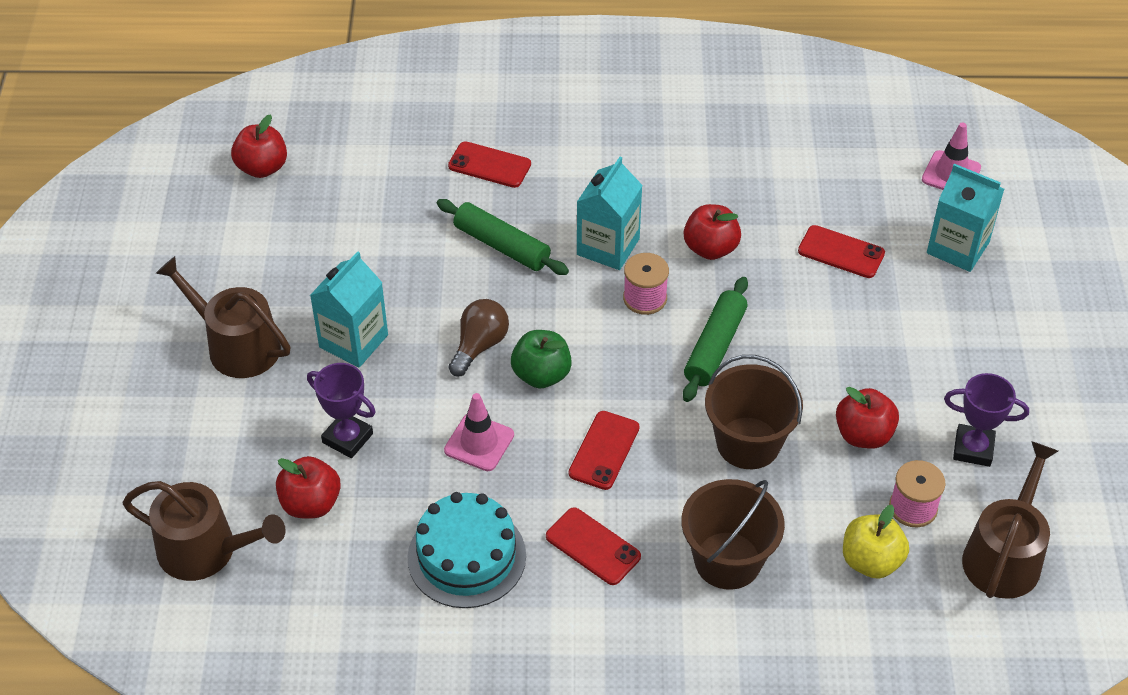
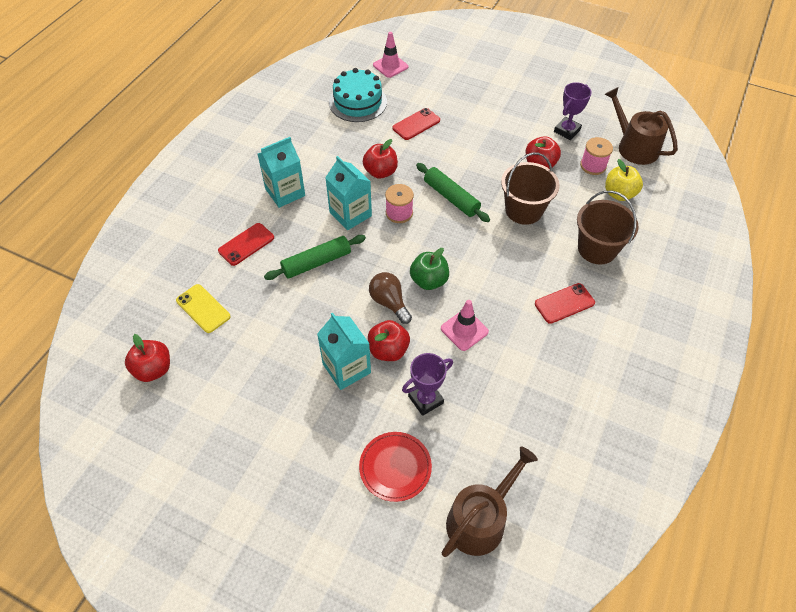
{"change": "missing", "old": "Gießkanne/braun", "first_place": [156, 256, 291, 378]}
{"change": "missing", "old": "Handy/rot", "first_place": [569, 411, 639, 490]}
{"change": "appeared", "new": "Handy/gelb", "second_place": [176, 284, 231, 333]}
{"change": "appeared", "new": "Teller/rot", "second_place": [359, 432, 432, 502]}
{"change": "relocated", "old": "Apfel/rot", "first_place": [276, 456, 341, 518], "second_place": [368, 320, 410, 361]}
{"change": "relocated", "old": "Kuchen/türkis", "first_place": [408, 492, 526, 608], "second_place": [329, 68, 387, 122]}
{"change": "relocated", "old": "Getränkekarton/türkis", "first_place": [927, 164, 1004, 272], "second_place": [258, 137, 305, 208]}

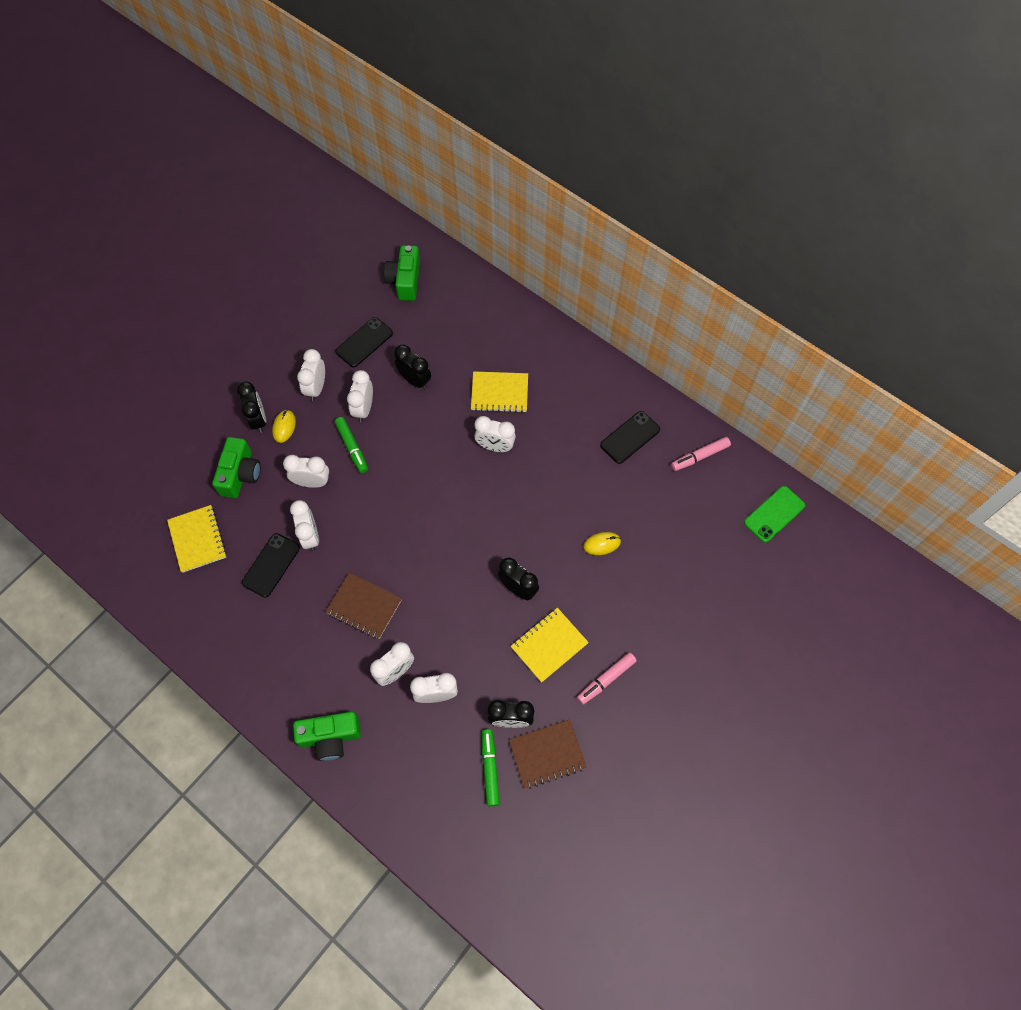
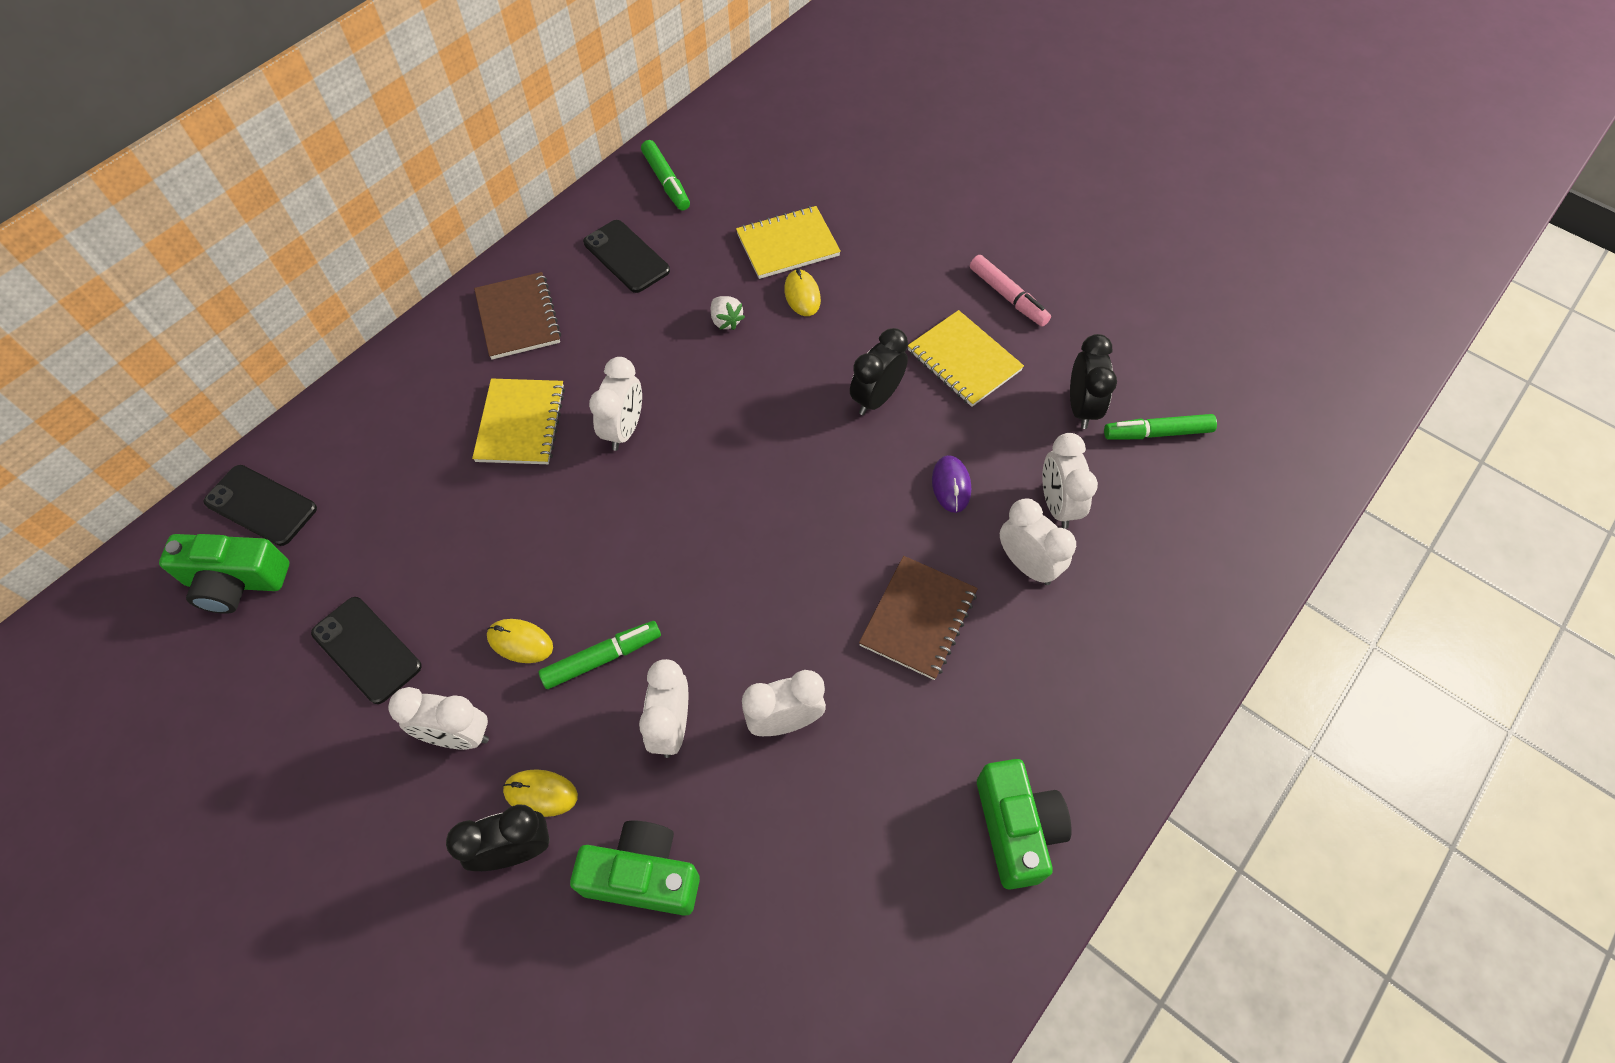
{"change": "missing", "old": "Wecker/schwarz", "first_place": [394, 344, 431, 389]}
{"change": "missing", "old": "Handy/grün", "first_place": [744, 486, 805, 542]}
{"change": "appeared", "new": "Erdbeere/weiß", "second_place": [711, 296, 745, 330]}
{"change": "appeared", "new": "Computermaus/lila", "second_place": [932, 455, 971, 513]}
{"change": "relocated", "old": "Notizbuch/gelb", "first_place": [167, 505, 227, 573], "second_place": [736, 206, 841, 279]}
{"change": "relocated", "old": "Handy/schwarz", "first_place": [242, 533, 300, 598], "second_place": [203, 465, 317, 546]}
{"change": "relocated", "old": "Kamera/grün", "first_place": [293, 712, 361, 761], "second_place": [977, 759, 1072, 890]}
{"change": "relocated", "old": "Notizbuch/braun", "first_place": [509, 719, 587, 789], "second_place": [474, 272, 561, 359]}
{"change": "exchanged", "old": "Wecker/weiß", "new": "Computermaus/gelb", "first_place": [347, 370, 373, 422], "second_place": [487, 619, 553, 663]}
{"change": "colour", "old": "Filzstift/rosa", "new": "Filzstift/grün", "first_place": [671, 437, 731, 471], "second_place": [641, 140, 690, 211]}

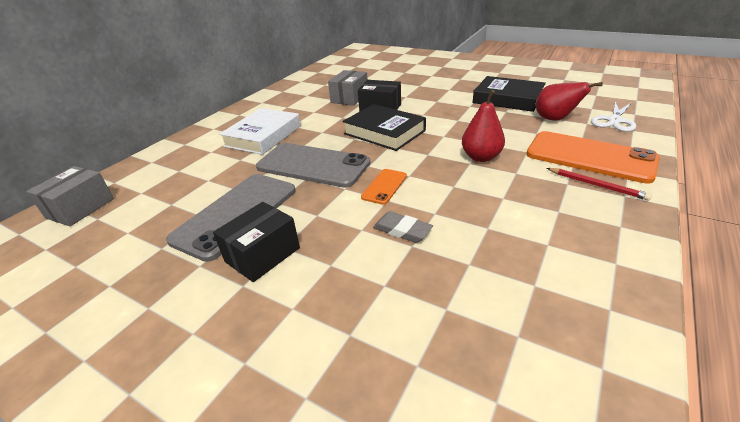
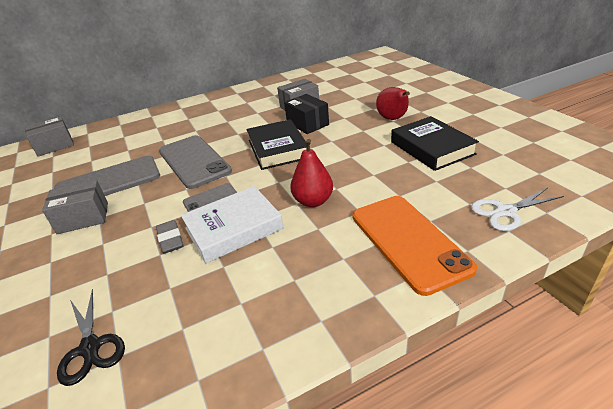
{"change": "missing", "old": "Bleistift/rot", "first_place": [547, 168, 652, 201]}
{"change": "appeared", "new": "Schere/schwarz", "second_place": [57, 289, 125, 386]}
{"change": "relocated", "old": "Buch/weiß", "first_place": [219, 108, 301, 155], "second_place": [181, 186, 283, 263]}
{"change": "relocated", "old": "Birne/rot", "first_place": [536, 82, 603, 121], "second_place": [376, 87, 410, 120]}
{"change": "colour", "old": "Schachtel/schwarz", "new": "Schachtel/grau", "first_place": [213, 202, 300, 282], "second_place": [42, 180, 108, 234]}
{"change": "colour", "old": "Handy/orange", "new": "Handy/grau", "first_place": [361, 169, 407, 205], "second_place": [183, 183, 237, 212]}

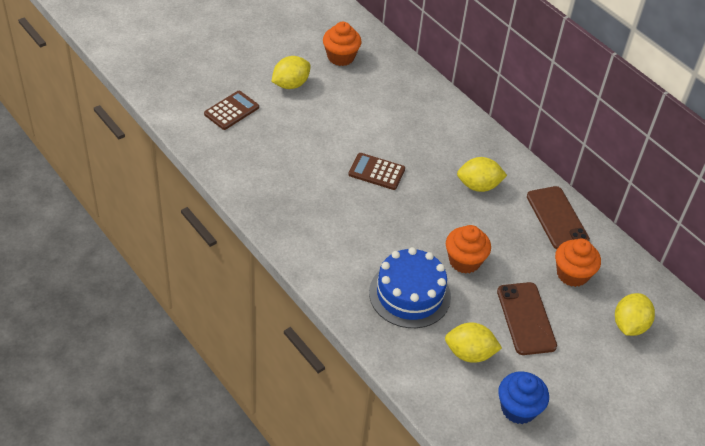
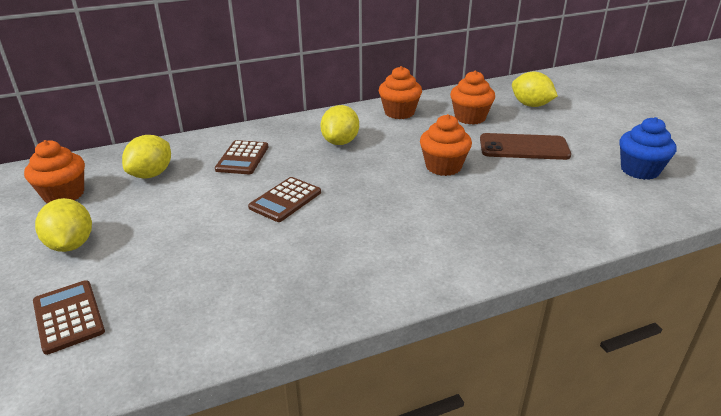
{"change": "missing", "old": "Kuchen/blau", "first_place": [369, 247, 451, 328]}
{"change": "appeared", "new": "Taschenrechner/braun", "second_place": [215, 140, 269, 174]}
{"change": "relocated", "old": "Zitrone/gelb", "first_place": [445, 323, 502, 363], "second_place": [122, 135, 171, 179]}
{"change": "exchanged", "old": "Handy/braun", "new": "Muffin/orange", "first_place": [527, 186, 590, 249], "second_place": [379, 66, 422, 119]}

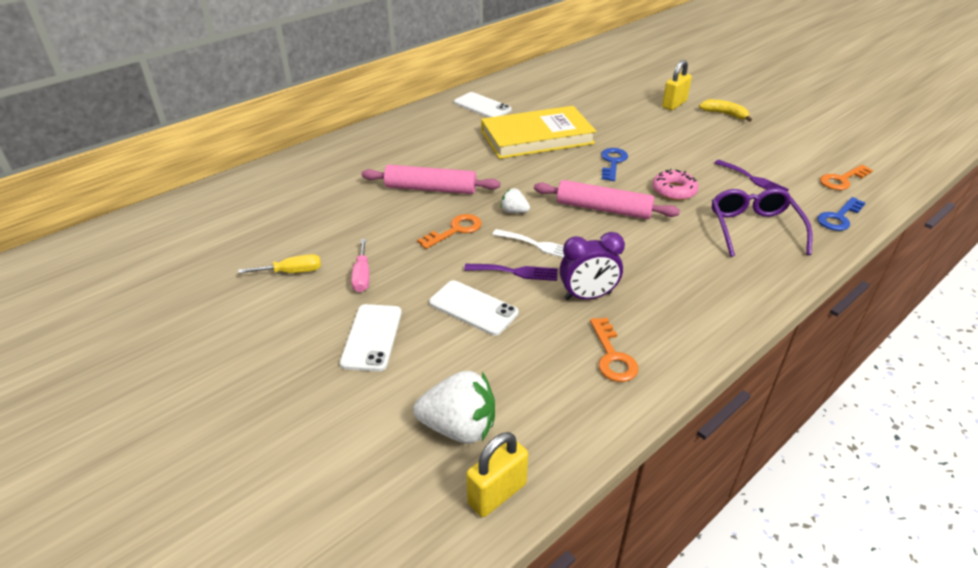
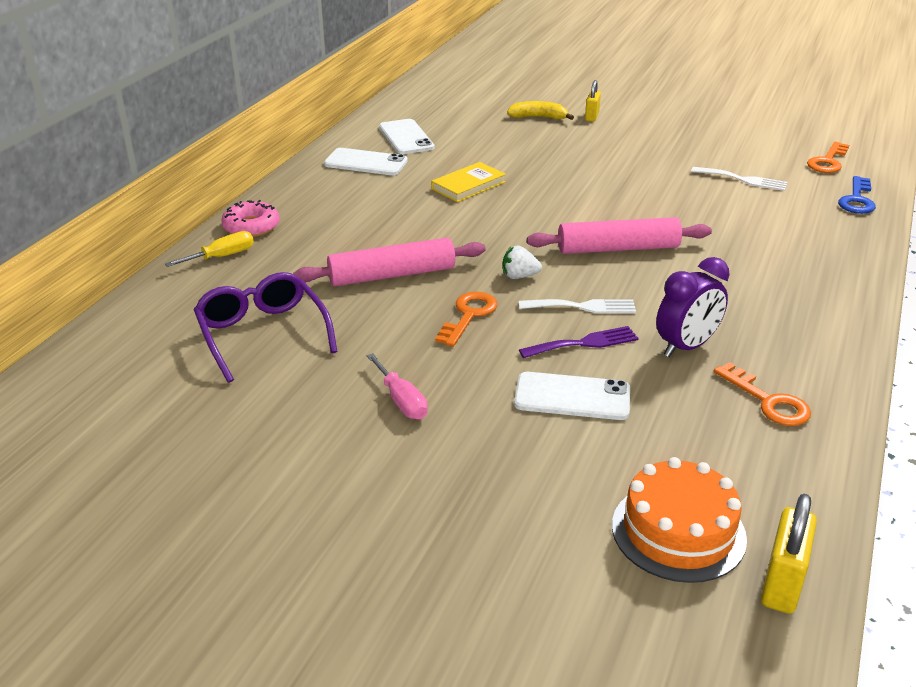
{"change": "missing", "old": "Schlüssel/blau", "first_place": [601, 148, 628, 181]}
{"change": "relocated", "old": "Schraubenzieher/gelb", "first_place": [238, 254, 321, 274], "second_place": [165, 231, 254, 267]}
{"change": "relocated", "old": "Handy/weiß", "first_place": [340, 304, 402, 372], "second_place": [379, 119, 435, 154]}
{"change": "relocated", "old": "Donut/rosa", "first_place": [652, 169, 699, 200], "second_place": [221, 200, 280, 237]}
{"change": "relocated", "old": "Banane/gelb", "first_place": [699, 99, 752, 122], "second_place": [507, 101, 574, 120]}
{"change": "relocated", "old": "Brille/lila", "first_place": [712, 188, 812, 257], "second_place": [194, 272, 338, 383]}
{"change": "exchanged", "old": "Erdbeere/weiß", "new": "Kuchen/orange", "first_place": [413, 371, 495, 444], "second_place": [612, 457, 747, 583]}
{"change": "colour", "old": "Gabel/lila", "new": "Gabel/weiß", "first_place": [714, 160, 789, 191], "second_place": [691, 167, 788, 191]}
{"change": "size", "old": "Buch/gelb", "first_place": [481, 106, 596, 159], "second_place": [431, 162, 506, 202], "factor": 0.49}
{"change": "size", "old": "Vorhängeschloss/gelb", "first_place": [662, 60, 692, 110], "second_place": [585, 80, 601, 122], "factor": 0.66}

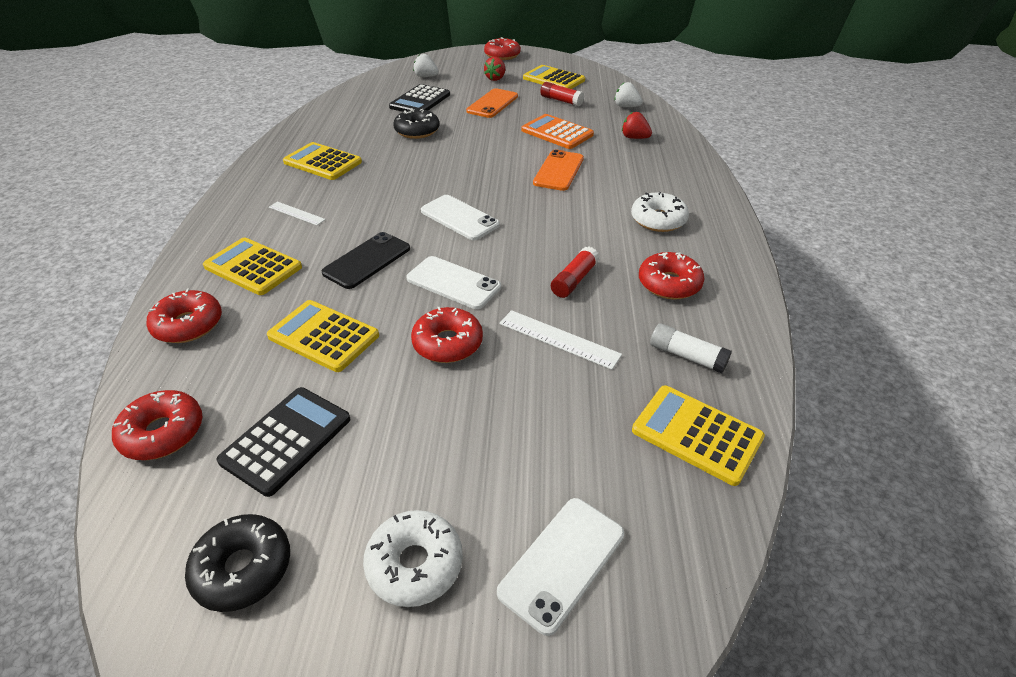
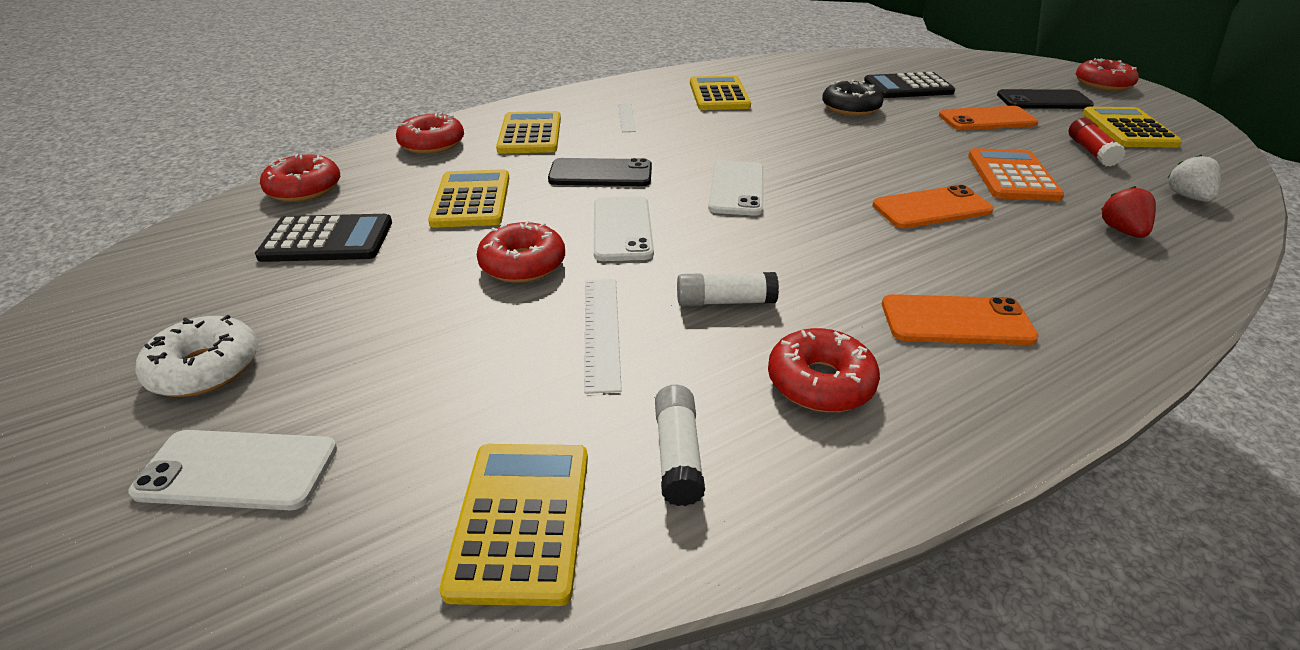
{"change": "missing", "old": "Donut/schwarz", "first_place": [185, 514, 290, 612]}
{"change": "missing", "old": "Erdbeere/weiß", "first_place": [413, 54, 439, 77]}
{"change": "exchanged", "old": "Erdbeere/rot", "new": "Handy/schwarz", "first_place": [484, 57, 505, 81], "second_place": [997, 89, 1094, 109]}
{"change": "exchanged", "old": "Donut/weiß", "new": "Handy/orange", "first_place": [631, 192, 689, 232], "second_place": [882, 294, 1039, 345]}
{"change": "colour", "old": "Klebestift/rot", "new": "Klebestift/weiß", "first_place": [551, 247, 599, 298], "second_place": [677, 272, 779, 306]}

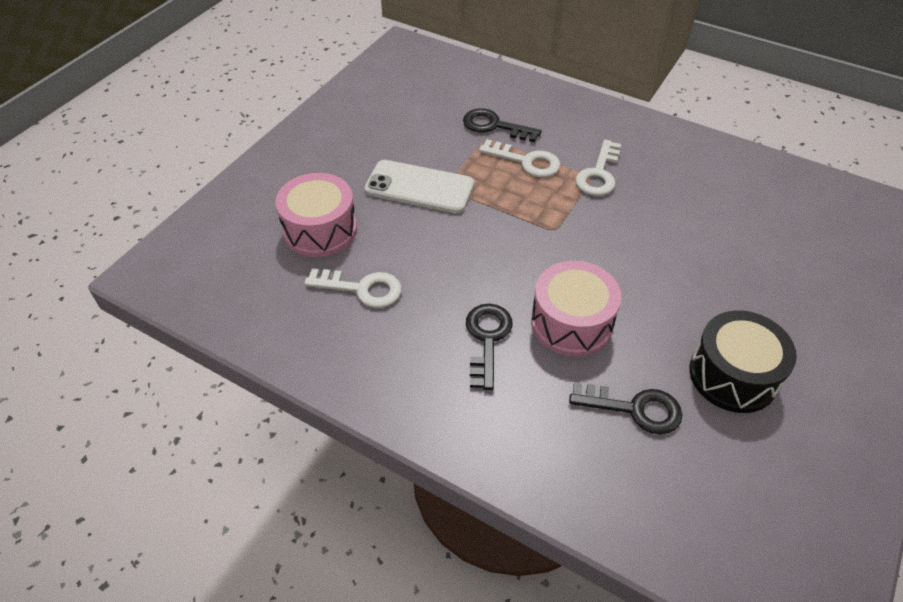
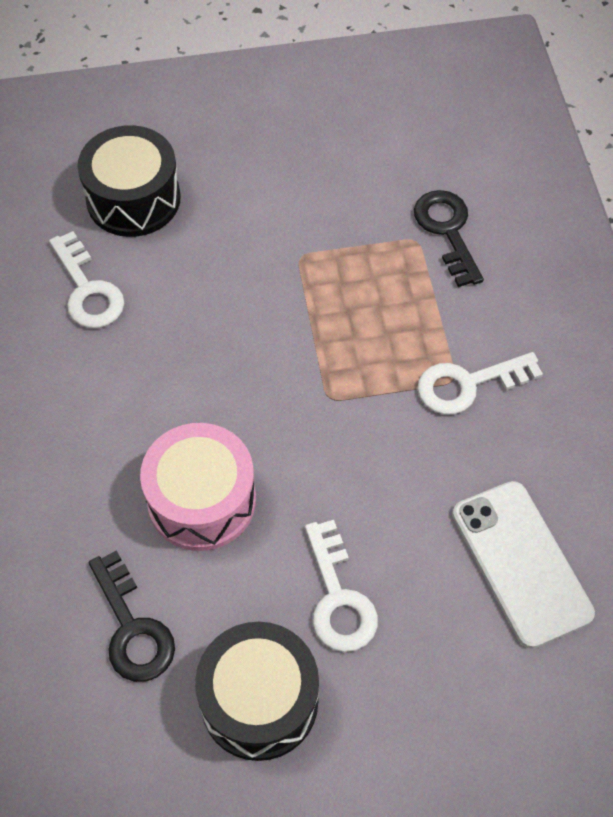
{"change": "missing", "old": "Schlüssel/schwarz", "first_place": [466, 304, 512, 390]}
{"change": "relocated", "old": "Handy/weiß", "first_place": [364, 160, 474, 214], "second_place": [452, 481, 595, 649]}
{"change": "relocated", "old": "Schlüssel/weiß", "first_place": [479, 139, 560, 177], "second_place": [305, 520, 378, 652]}
{"change": "colour", "old": "Trommel/rosa", "new": "Trommel/schwarz", "first_place": [275, 173, 357, 257], "second_place": [78, 125, 181, 237]}

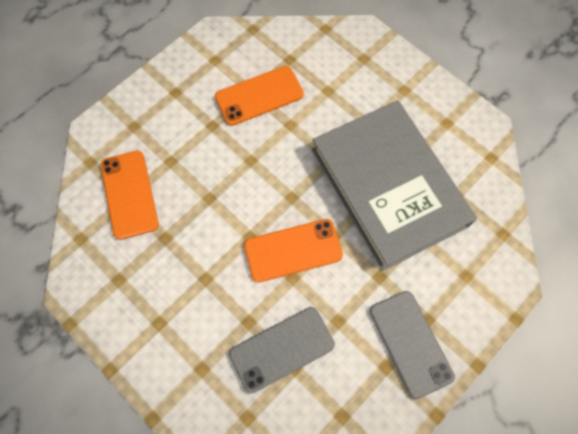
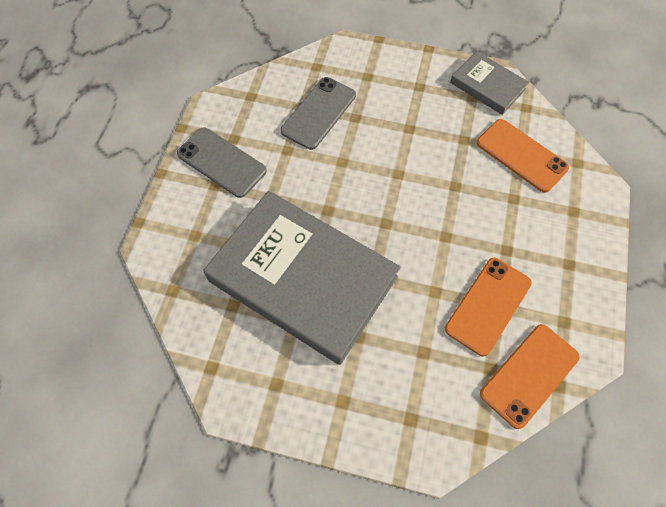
{"change": "appeared", "new": "Buch/grau", "second_place": [450, 51, 529, 115]}
{"change": "relocated", "old": "Handy/orange", "first_place": [244, 219, 343, 282], "second_place": [480, 324, 580, 429]}

